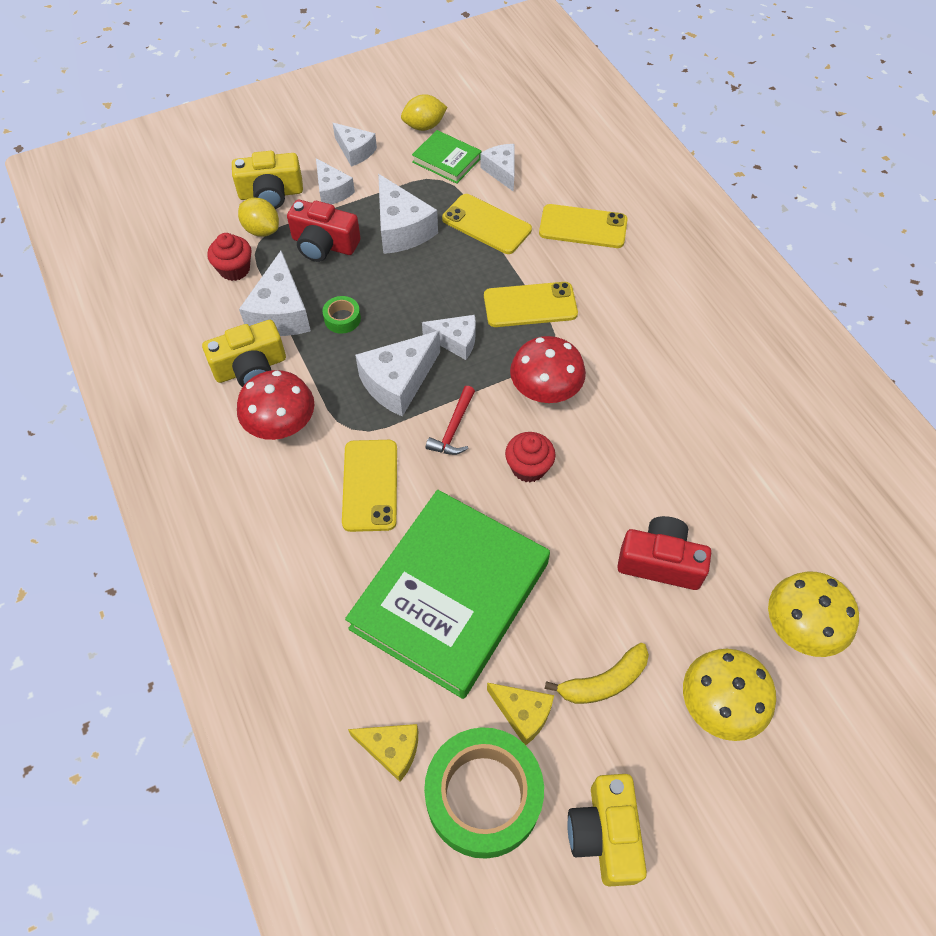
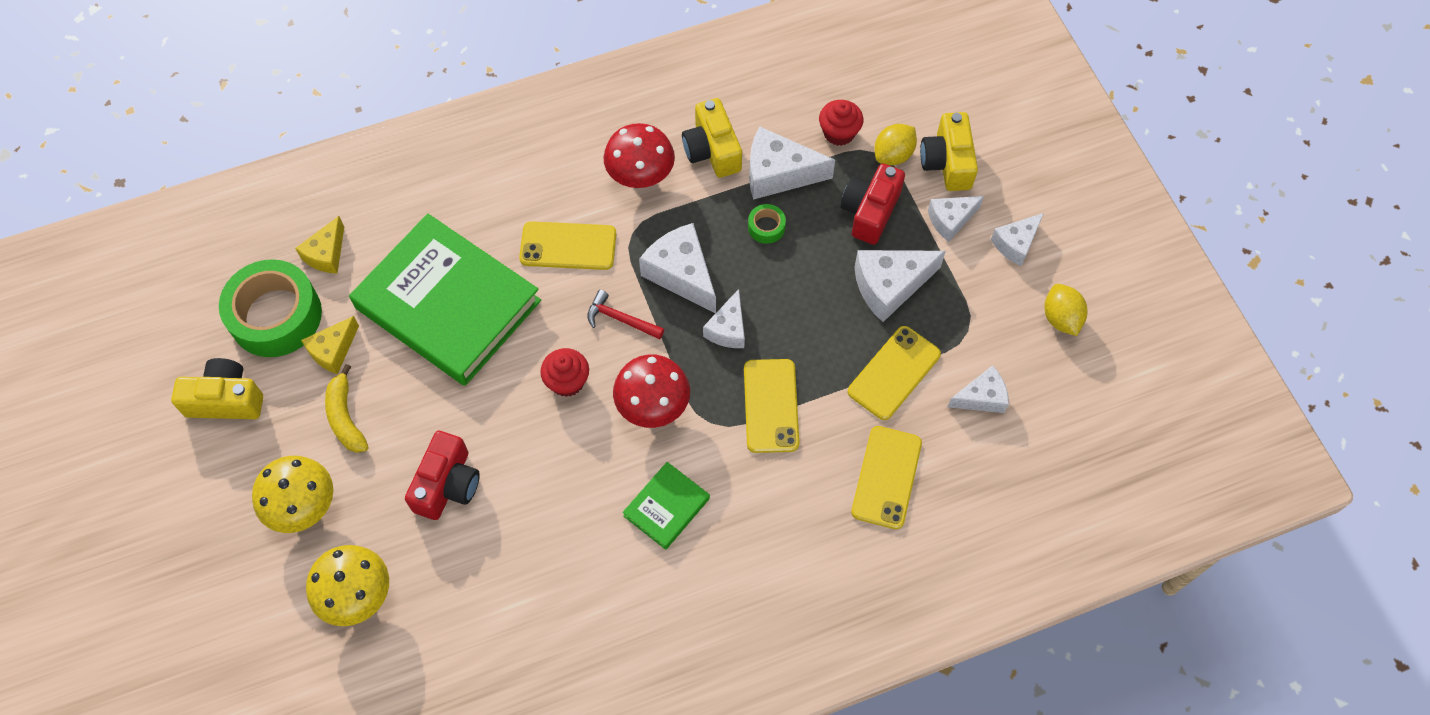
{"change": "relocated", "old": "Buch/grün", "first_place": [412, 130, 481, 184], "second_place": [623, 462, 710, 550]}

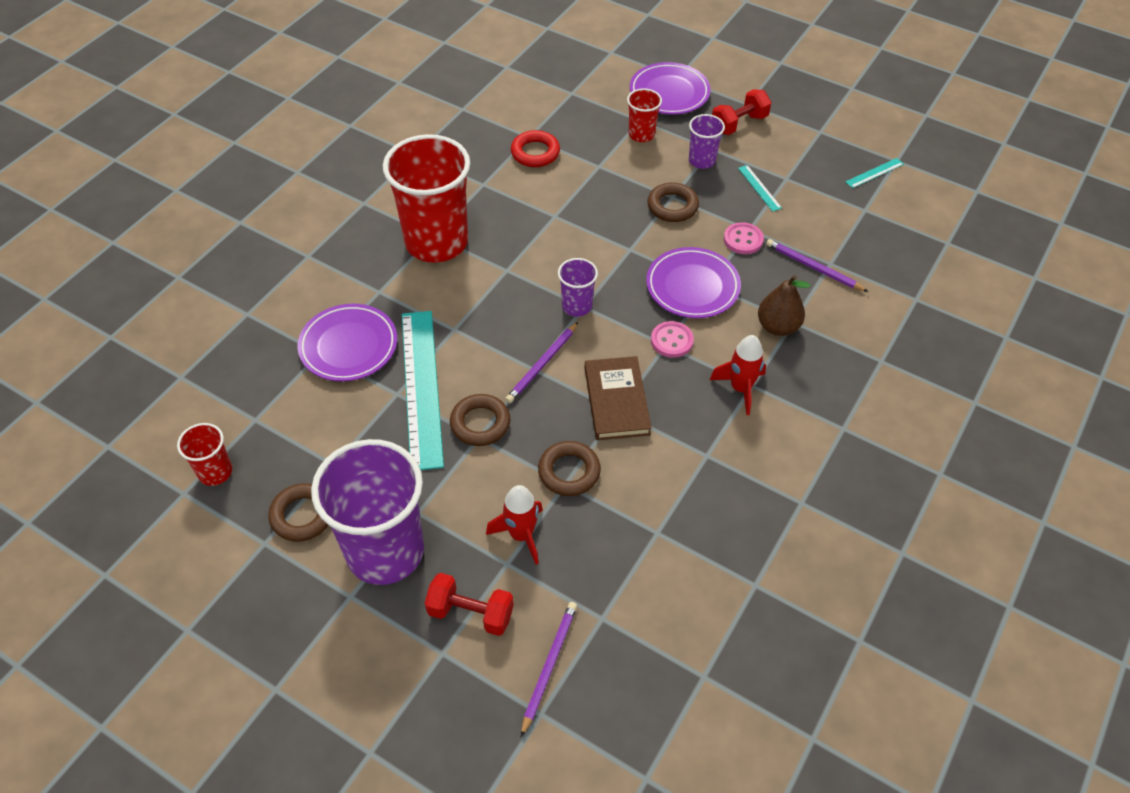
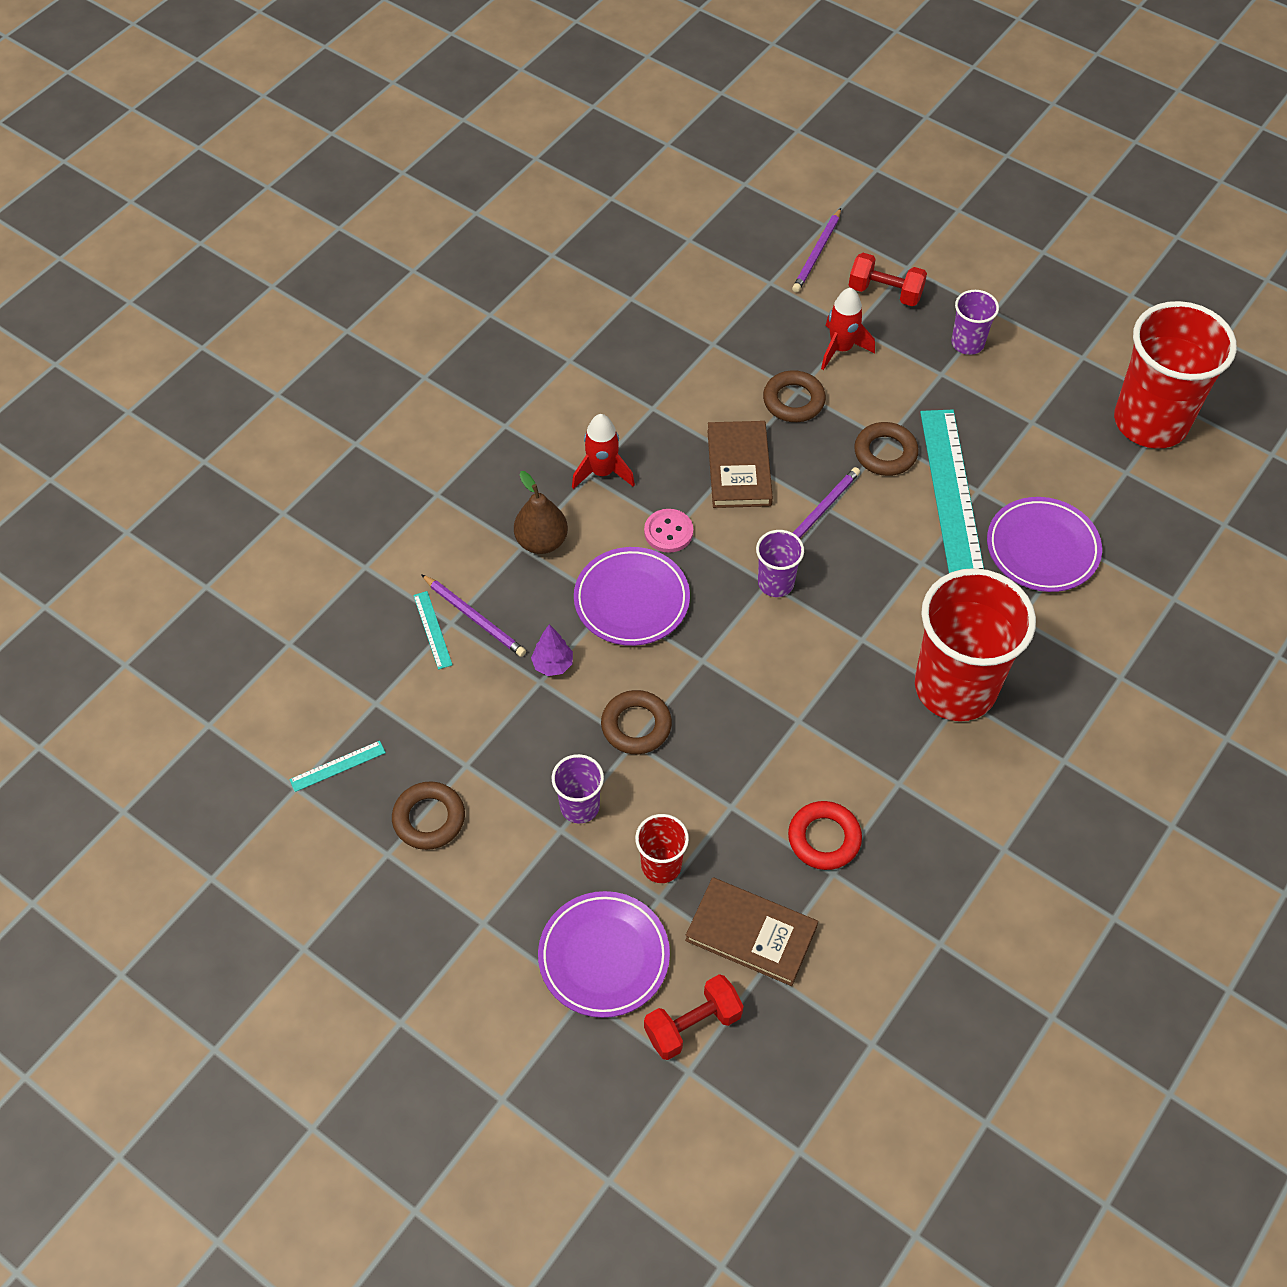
{"change": "appeared", "new": "Buch/braun", "second_place": [685, 877, 818, 986]}
{"change": "relocated", "old": "Ring/braun", "first_place": [269, 483, 328, 542], "second_place": [392, 781, 465, 850]}
{"change": "relocated", "old": "Hantel/rot", "first_place": [712, 89, 772, 135], "second_place": [644, 974, 744, 1060]}
{"change": "relocated", "old": "Lineal/türkis", "first_place": [738, 165, 782, 212], "second_place": [413, 591, 453, 670]}
{"change": "exchanged", "old": "Knopf/rosa", "new": "Baum/lila", "first_place": [724, 222, 764, 254], "second_place": [531, 624, 573, 676]}
{"change": "size", "old": "Becher/rot", "first_place": [177, 423, 232, 486], "second_place": [1114, 301, 1237, 449], "factor": 2.18}
{"change": "size", "old": "Becher/lila", "first_place": [311, 439, 424, 585], "second_place": [951, 290, 999, 355], "factor": 0.46}

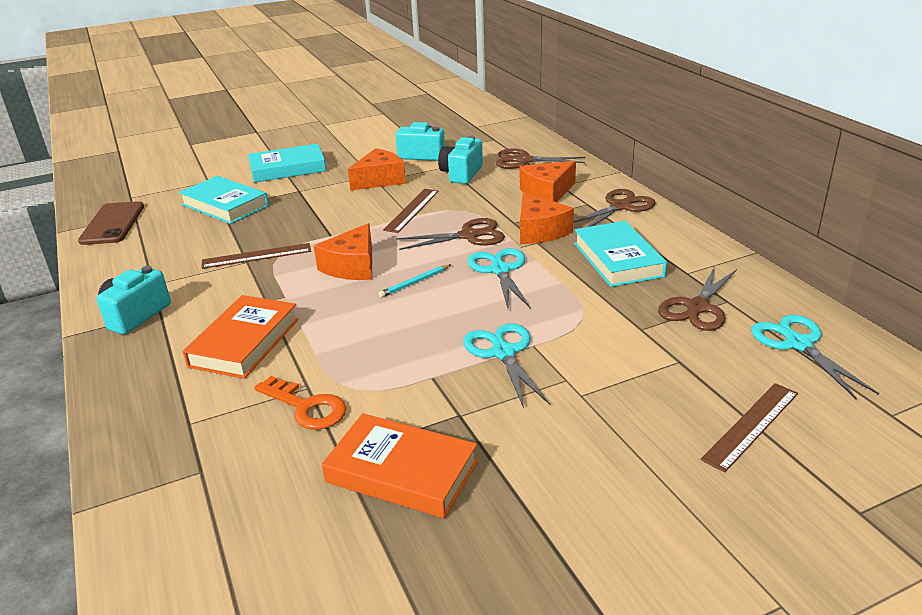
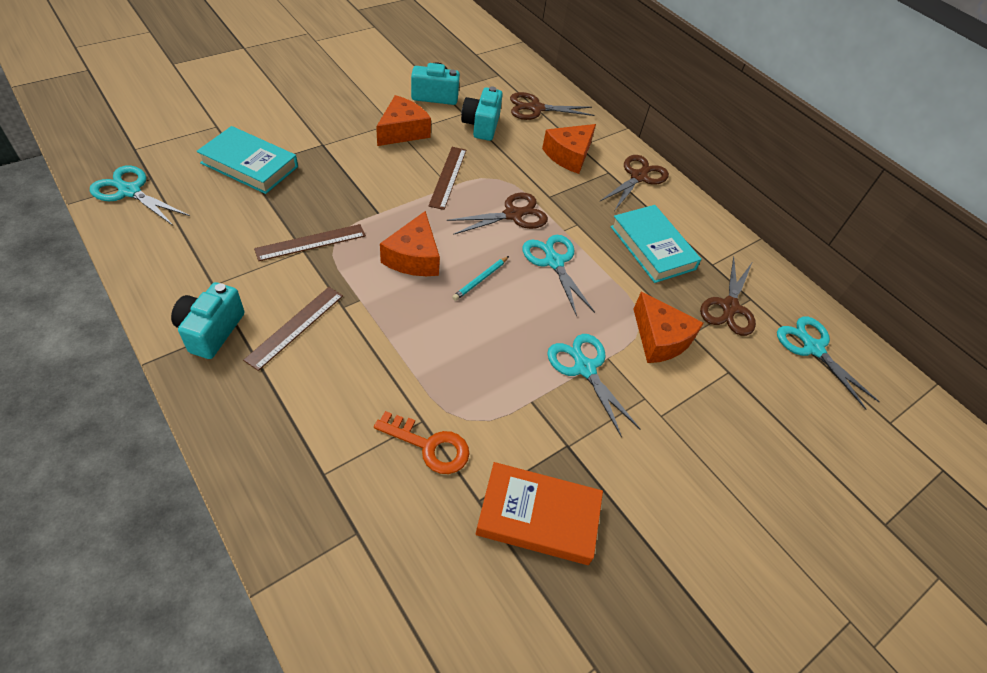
{"change": "missing", "old": "Buch/orange", "first_place": [183, 295, 299, 379]}
{"change": "missing", "old": "Buch/türkis", "first_place": [248, 144, 326, 183]}
{"change": "relocated", "old": "Käse/orange", "first_place": [520, 192, 574, 244], "second_place": [634, 292, 704, 363]}
{"change": "relocated", "old": "Lineal/braun", "first_place": [701, 383, 798, 473], "second_place": [243, 287, 343, 371]}
{"change": "exchanged", "old": "Handy/braun", "new": "Schere/türkis", "first_place": [78, 201, 144, 245], "second_place": [90, 166, 190, 225]}

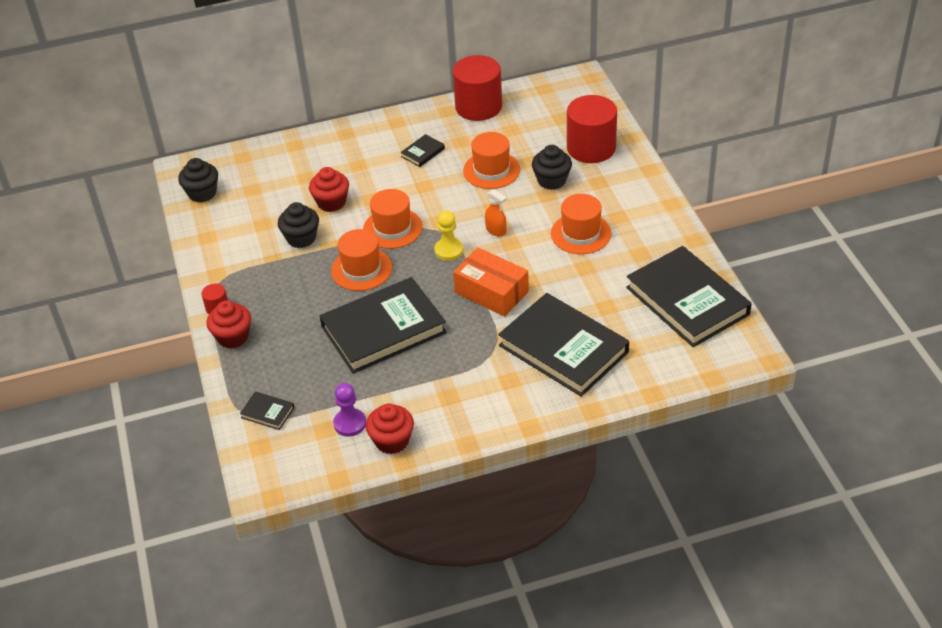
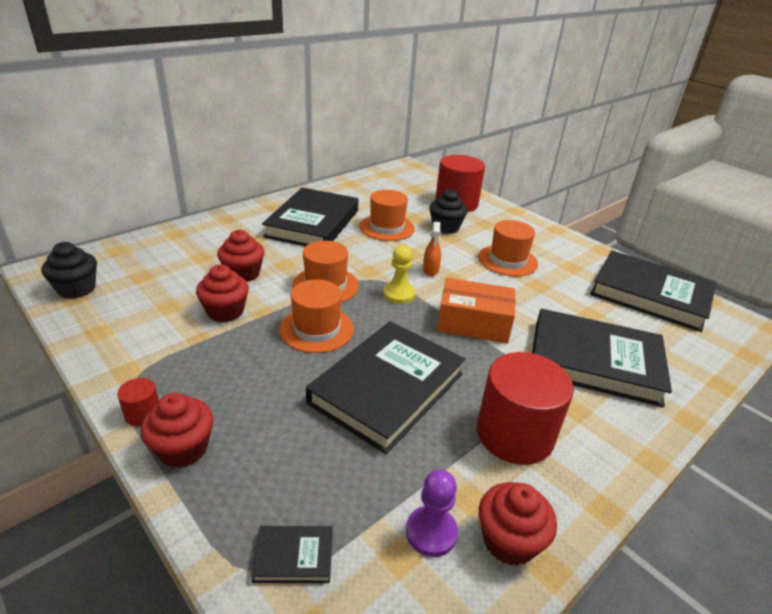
{"change": "relocated", "old": "Vollzylinder/rot", "first_place": [453, 55, 502, 121], "second_place": [477, 352, 574, 465]}
{"change": "colour", "old": "Muffin/schwarz", "new": "Muffin/rot", "first_place": [278, 202, 319, 248], "second_place": [196, 264, 249, 322]}
{"change": "spun", "old": "Sprühflasche/orange", "first_place": [485, 189, 507, 236], "second_place": [423, 222, 441, 276], "degrees": 75}
{"change": "size", "old": "Buch/schwarz", "first_place": [400, 134, 445, 167], "second_place": [262, 188, 358, 246], "factor": 2.48}

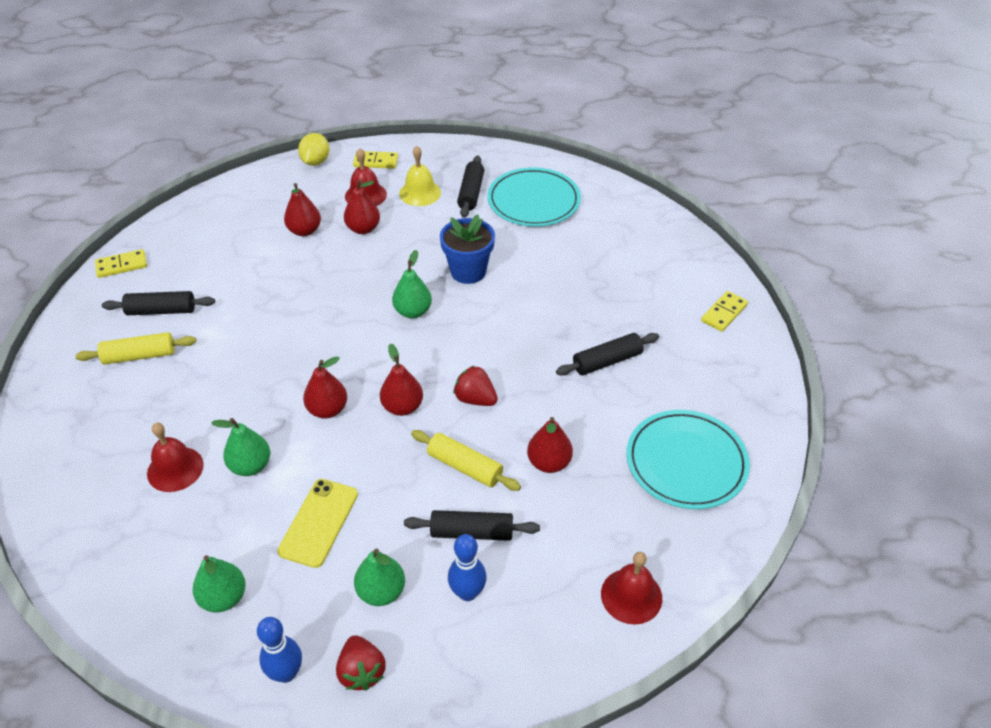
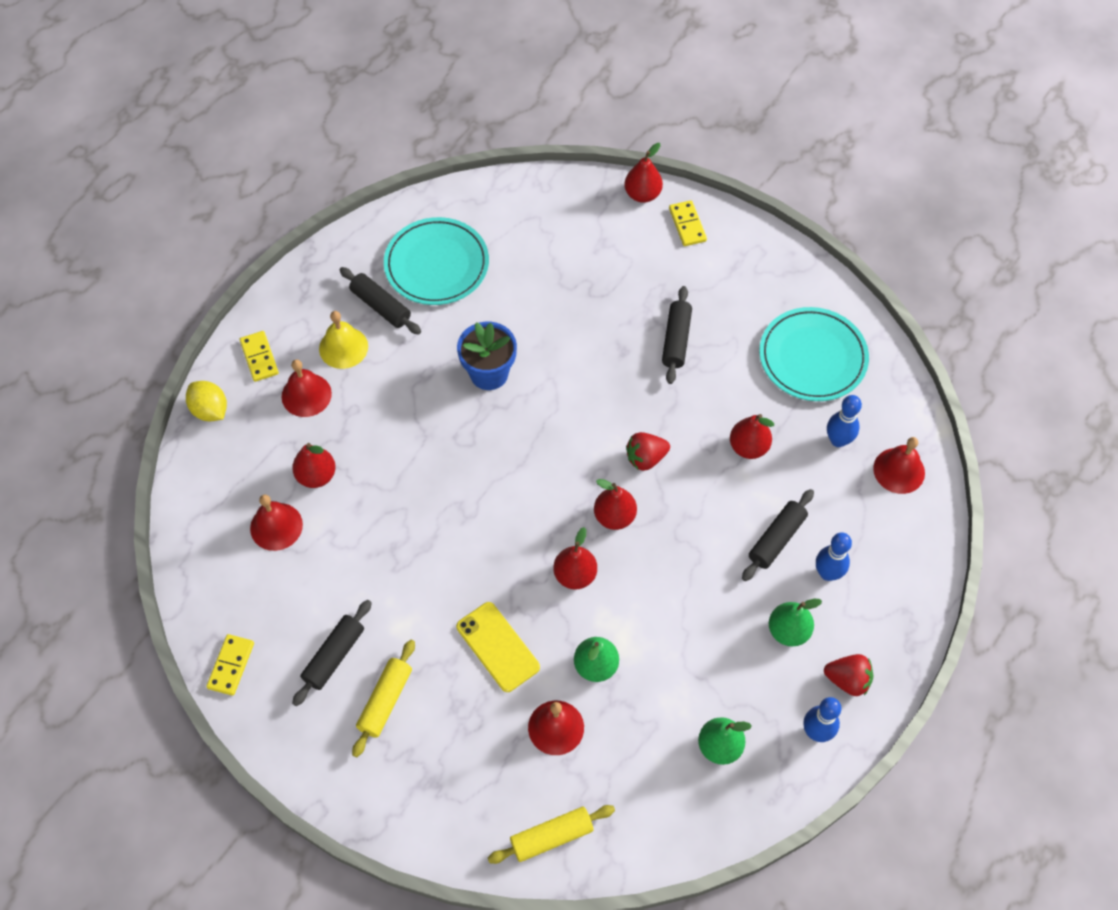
{"change": "missing", "old": "Birne/grün", "first_place": [392, 250, 432, 318]}
{"change": "appeared", "new": "Glocke/rot", "second_place": [250, 495, 303, 551]}
{"change": "appeared", "new": "Bowlingkegel/blau", "second_place": [827, 395, 862, 447]}
{"change": "relocated", "old": "Handy/gelb", "first_place": [277, 479, 358, 568], "second_place": [456, 602, 540, 692]}
{"change": "relocated", "old": "Birne/rot", "first_place": [344, 180, 380, 234], "second_place": [625, 143, 663, 203]}
{"change": "relocated", "old": "Nudelholz/gelb", "first_place": [411, 430, 521, 491], "second_place": [488, 805, 615, 864]}
{"change": "spun", "old": "Dominostein/gelb", "first_place": [353, 151, 398, 169], "second_place": [240, 331, 279, 382], "degrees": -60}

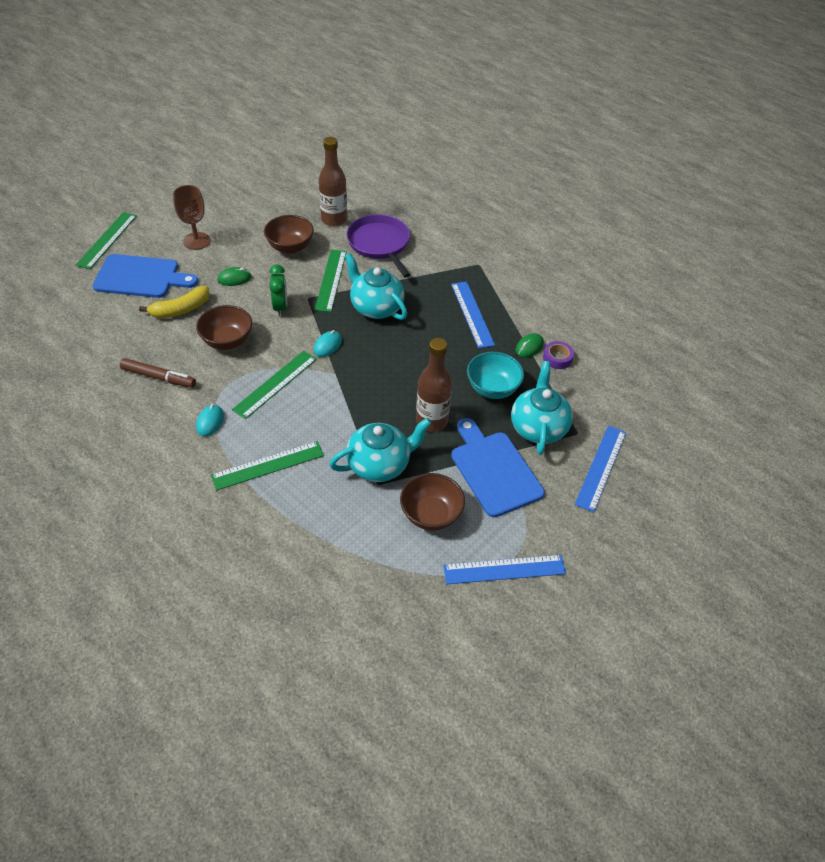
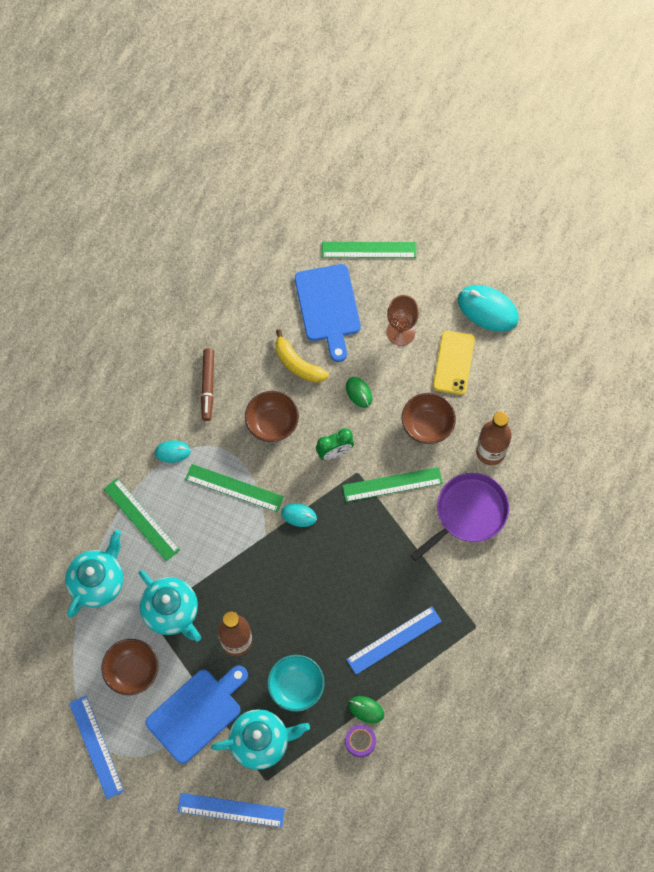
{"change": "appeared", "new": "Handy/gelb", "second_place": [433, 331, 475, 395]}
{"change": "appeared", "new": "Computermaus/türkis", "second_place": [458, 285, 519, 332]}
{"change": "relocated", "old": "Teekanne/türkis", "first_place": [345, 253, 407, 320], "second_place": [65, 530, 123, 618]}

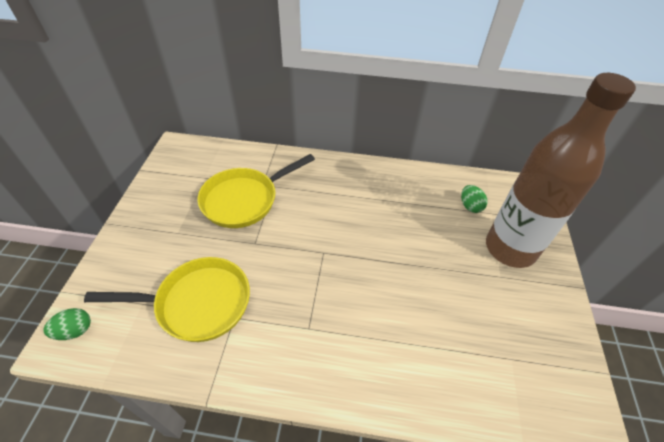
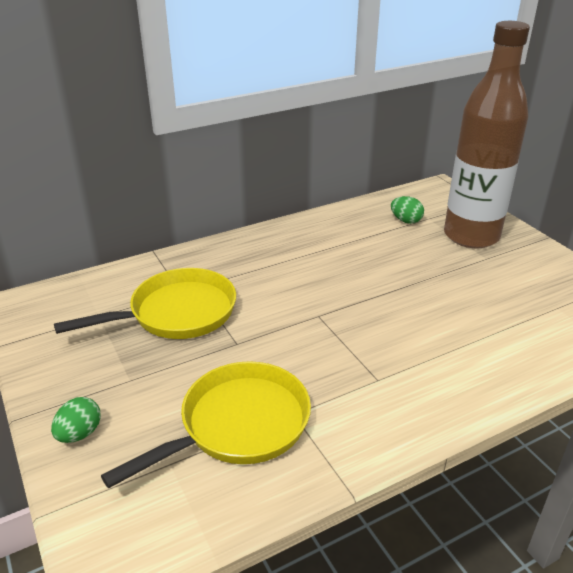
{"change": "relocated", "old": "Ei/grün", "first_place": [43, 308, 91, 340], "second_place": [51, 397, 101, 443]}
{"change": "spun", "old": "Pfanne/gelb", "first_place": [197, 154, 315, 228], "second_place": [54, 268, 236, 339], "degrees": -135}

